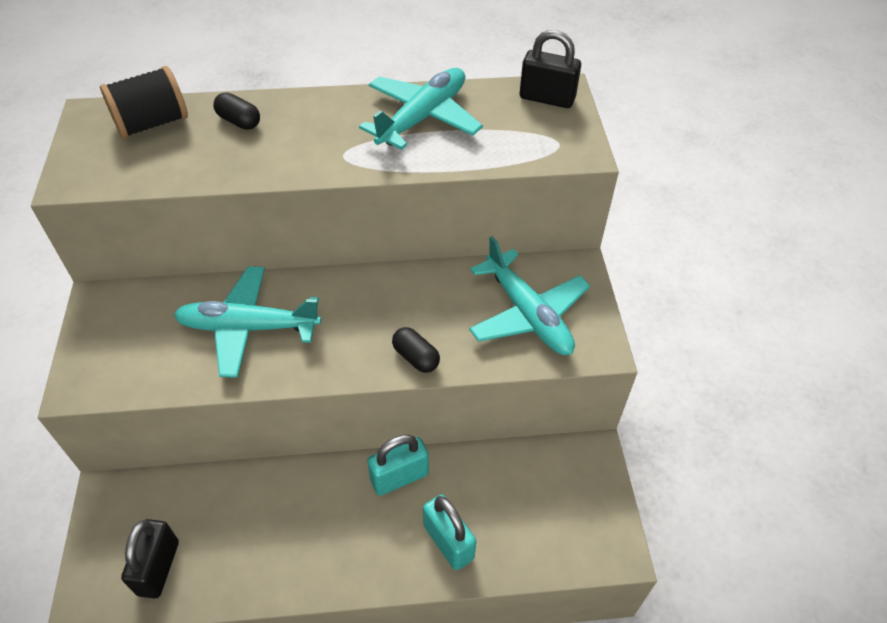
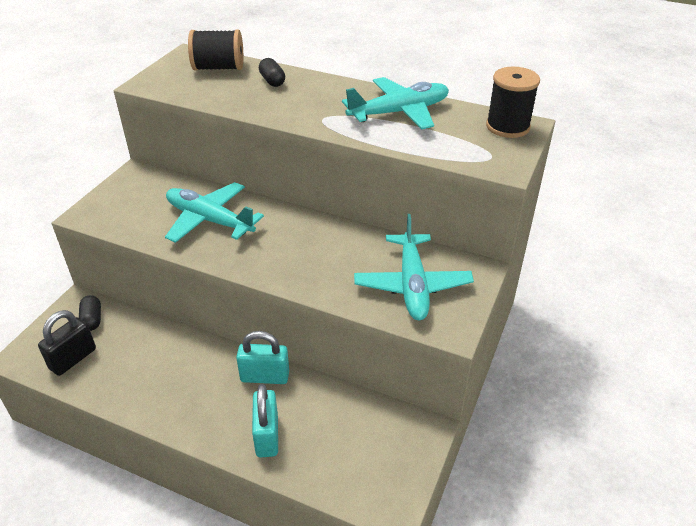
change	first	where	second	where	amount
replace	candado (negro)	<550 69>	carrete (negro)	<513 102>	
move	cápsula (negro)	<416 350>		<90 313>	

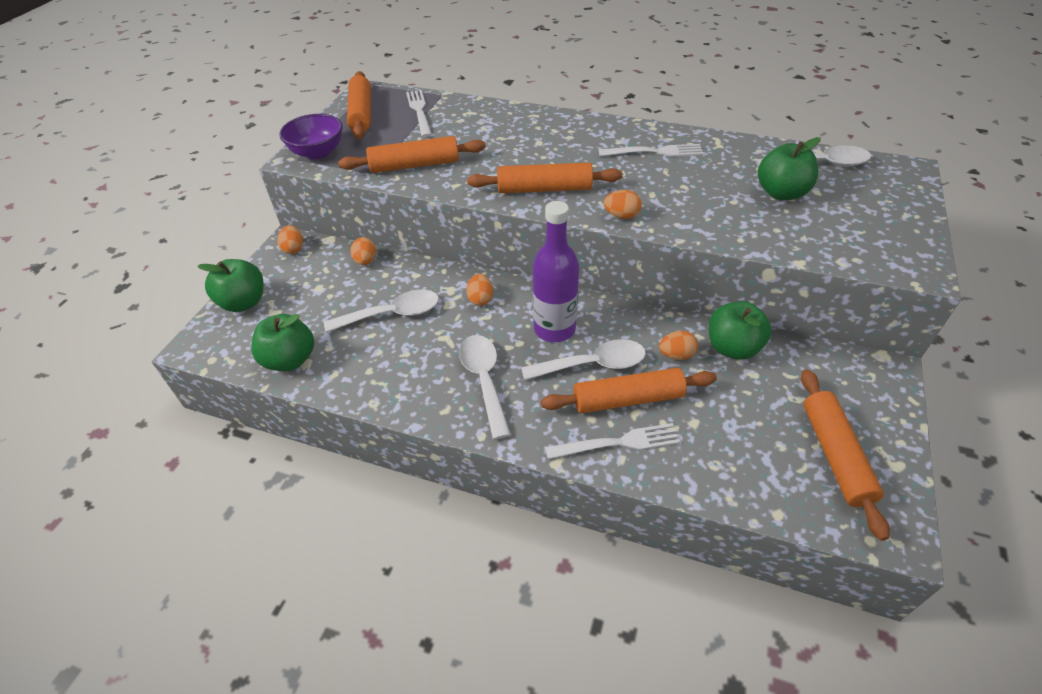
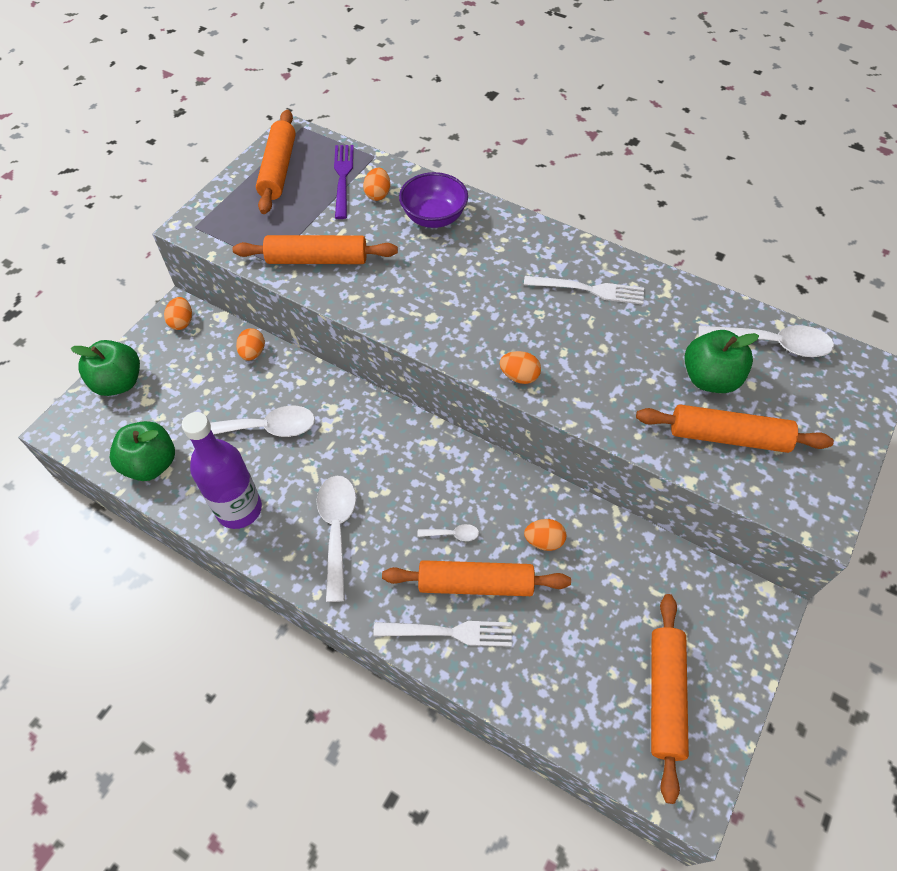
change	first	where	second	where	amount
recolor	tenedor (blanco)	<419 113>	tenedor (morado)	<344 182>	
move	cuenco (morado)	<311 136>		<433 200>	
move	rodillo (naranja)	<545 178>		<735 428>	
move	botella (morado)	<556 271>		<222 470>	
move	huevo (naranja)	<479 290>		<376 184>	
delete	manzana (verde)	<740 330>			
resize	cuchara (blanco)	<583 359>		<448 532>	x0.46

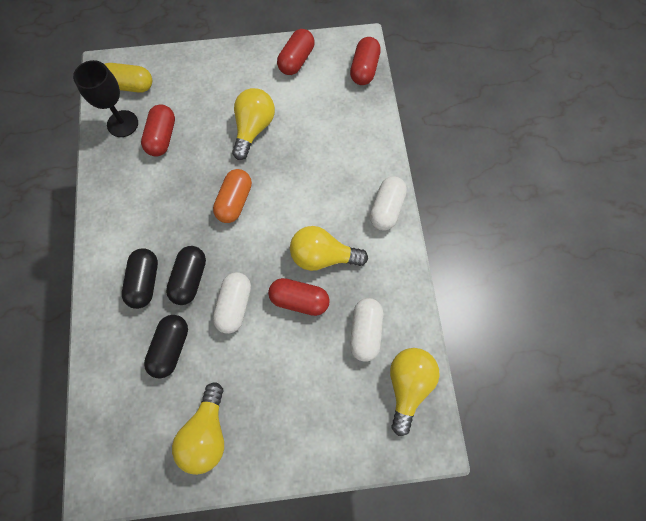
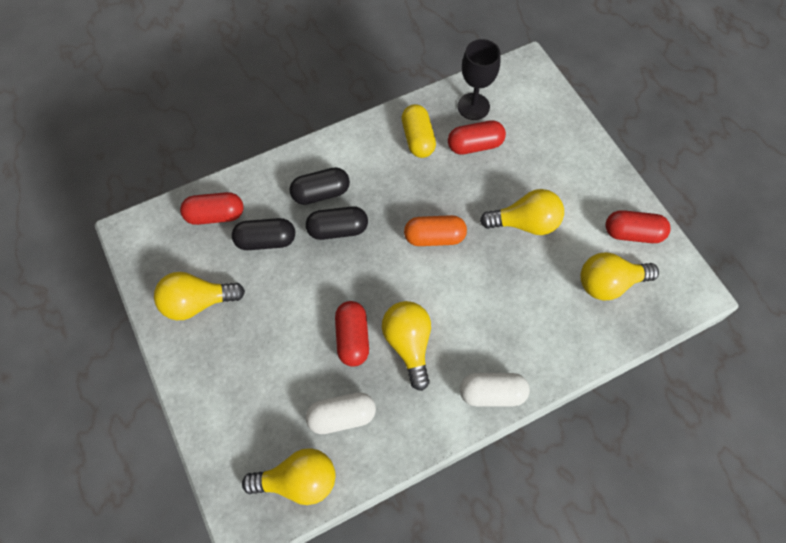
change	first	where	second	where	amount
move	cápsula (rojo)	<365 61>		<212 208>	
move	cápsula (amarillo)	<128 78>		<418 131>	
delete	cápsula (blanco)	<232 303>			
insert			bombilla (amarillo)	<619 276>	

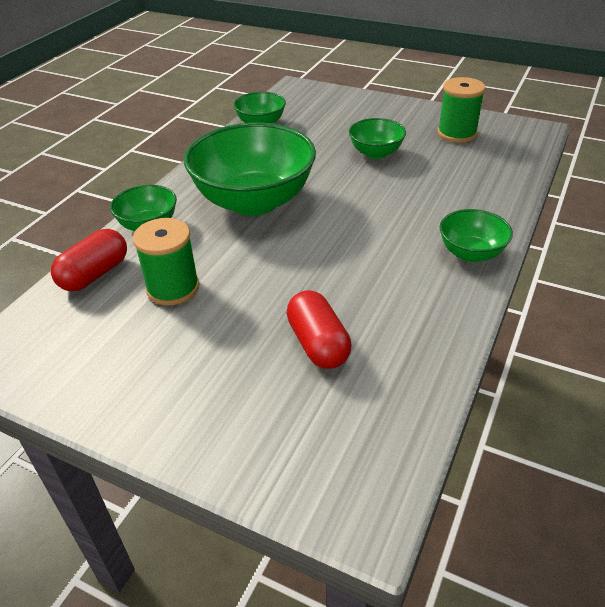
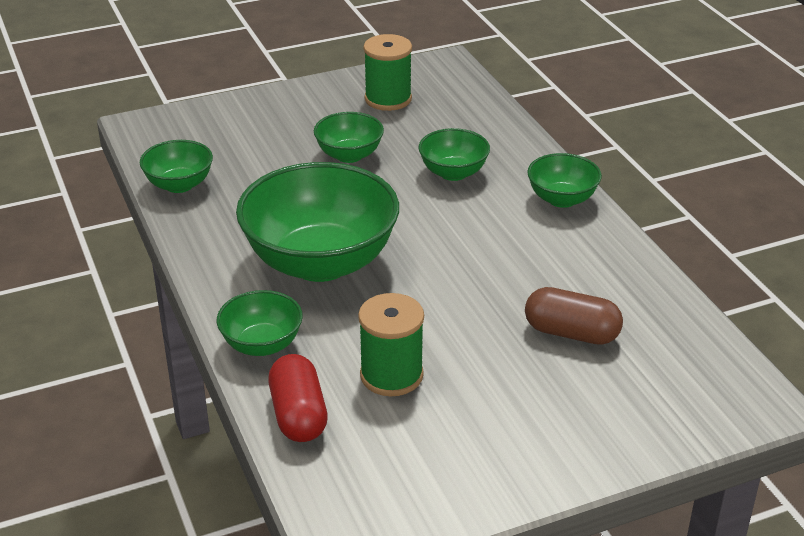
change	first	where	second	where	amount
recolor	cápsula (rojo)	<319 329>	cápsula (marrón)	<574 316>	
insert			cuenco (verde)	<454 154>	

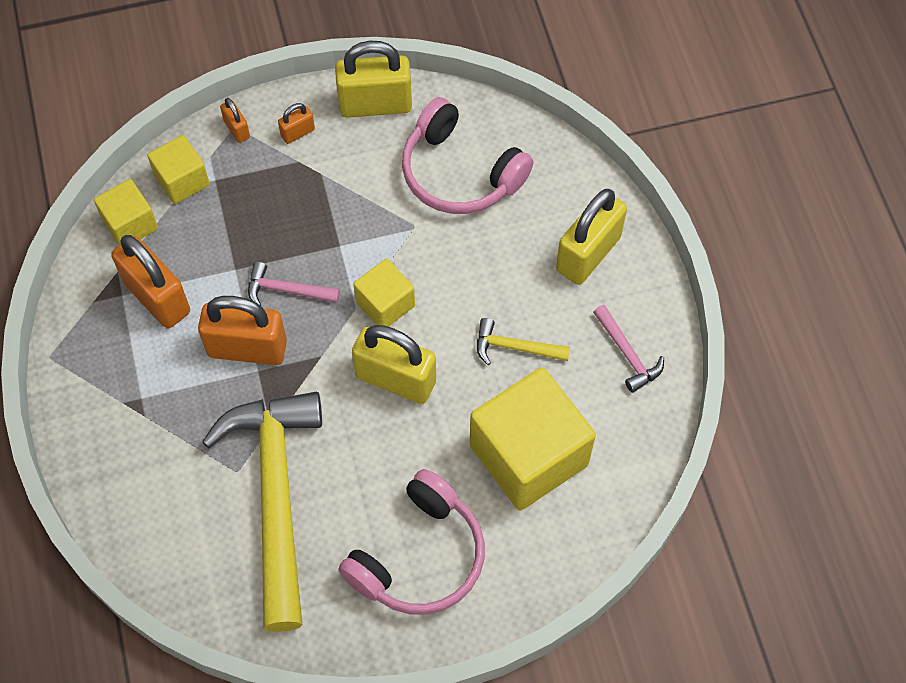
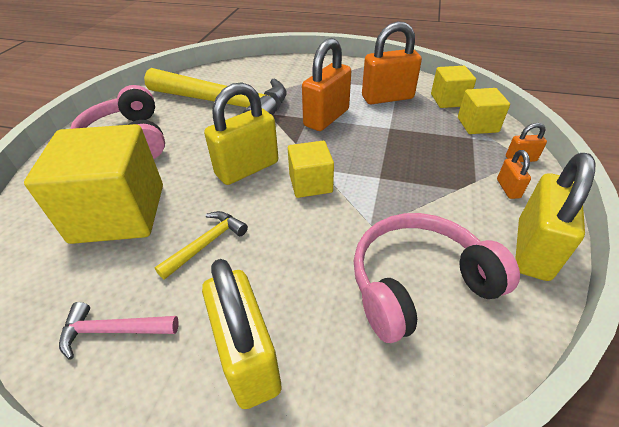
change	first	where	second	where	amount
delete	martillo (rosa)	<294 284>			

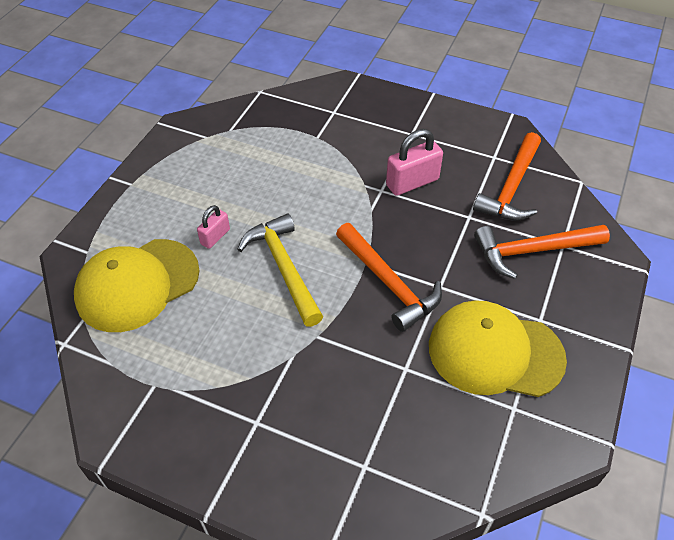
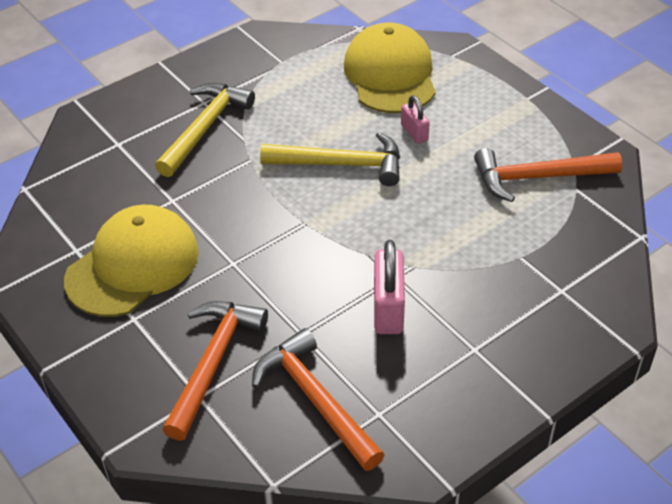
change	first	where	second	where	amount
move	martillo (naranja)	<389 277>		<548 175>	
insert			martillo (amarillo)	<205 130>	

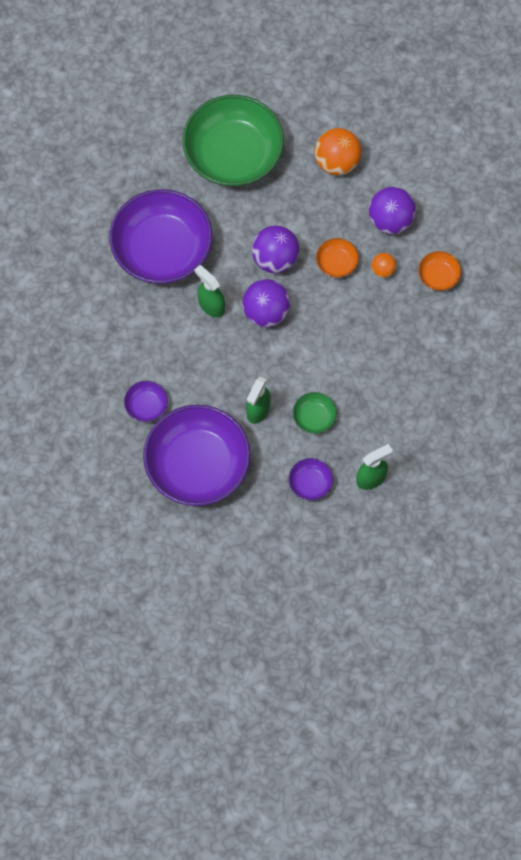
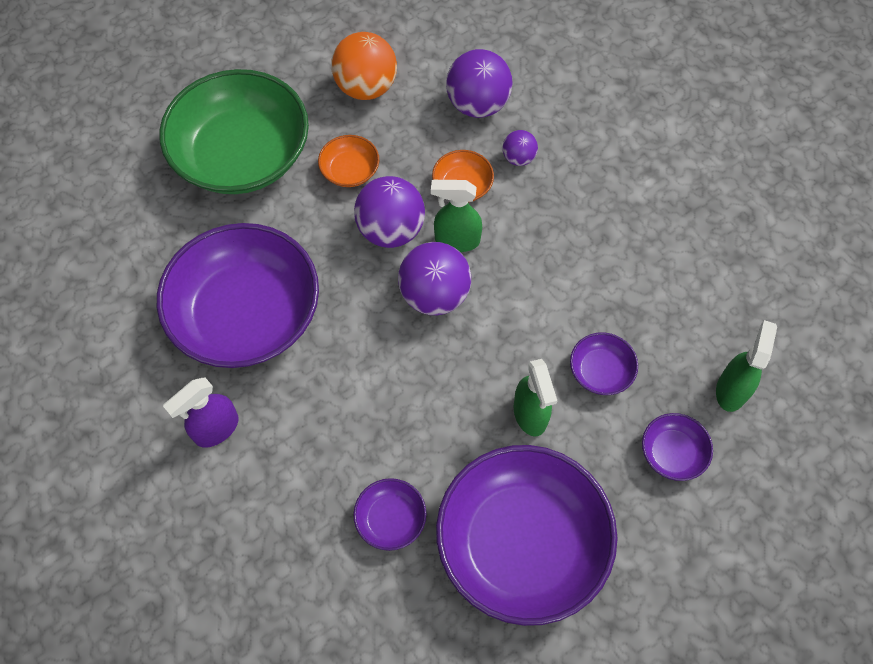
change	first	where	second	where	amount
move	cuenco (naranja)	<439 271>		<348 161>	
recolor	pelota (naranja)	<383 265>	pelota (morado)	<520 148>	
move	pulverizador (verde)	<209 291>		<456 216>	
recolor	cuenco (verde)	<314 413>	cuenco (morado)	<604 363>	
insert			pulverizador (morado)	<201 413>	

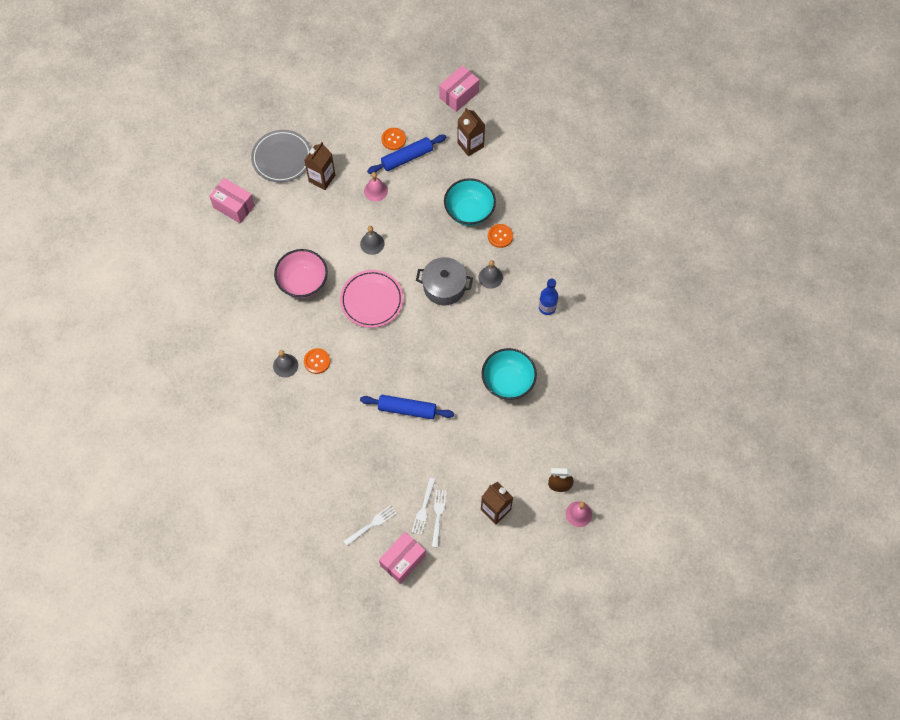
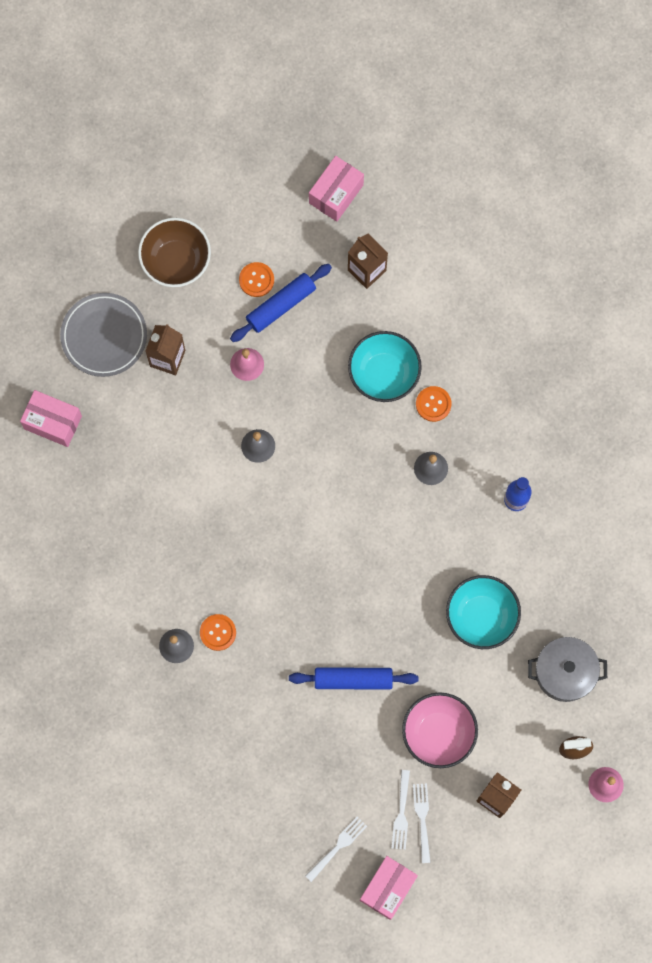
change	first	where	second	where	amount
move	cuenco (rosa)	<301 273>		<440 730>	
move	olla (gris)	<444 281>		<567 669>	
delete	plato (rosa)	<371 299>			
insert			cuenco (marrón)	<174 252>	

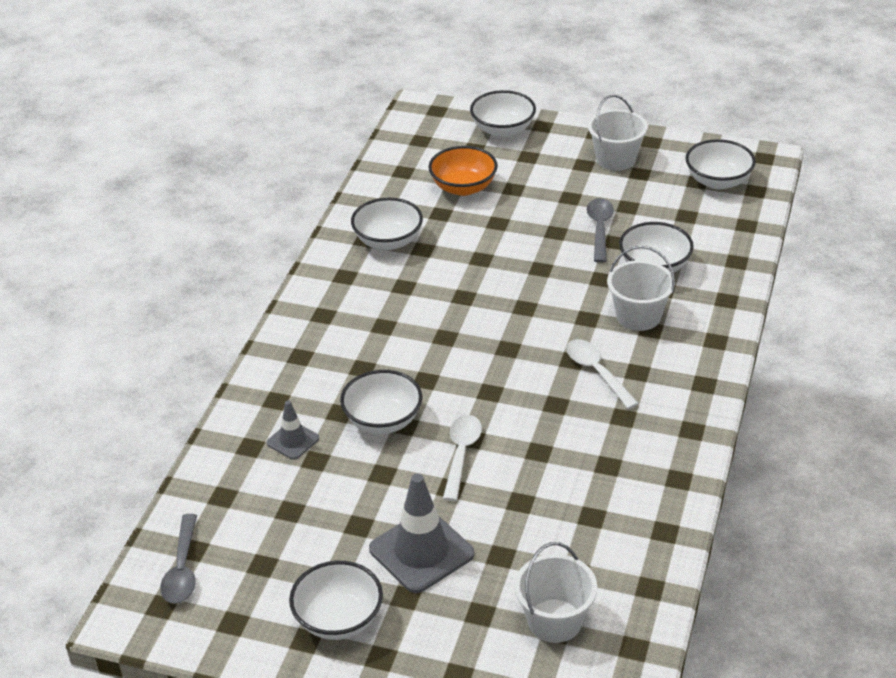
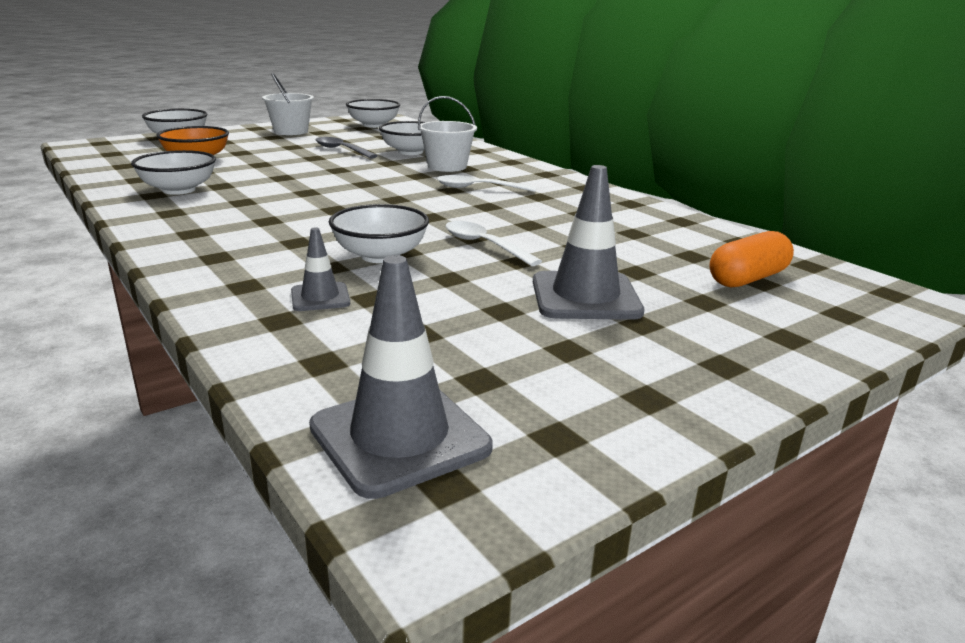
change	first	where	second	where	amount
replace	cuchara (gris)	<178 559>	cono de tráfico (gris)	<401 377>	
replace	balde (blanco)	<555 592>	cápsula (naranja)	<752 259>	
delete	cuenco (blanco)	<336 600>			

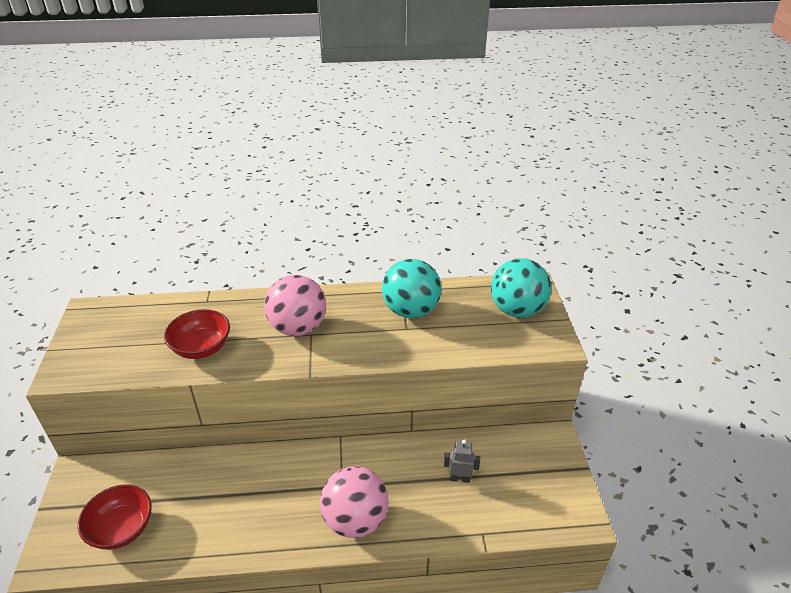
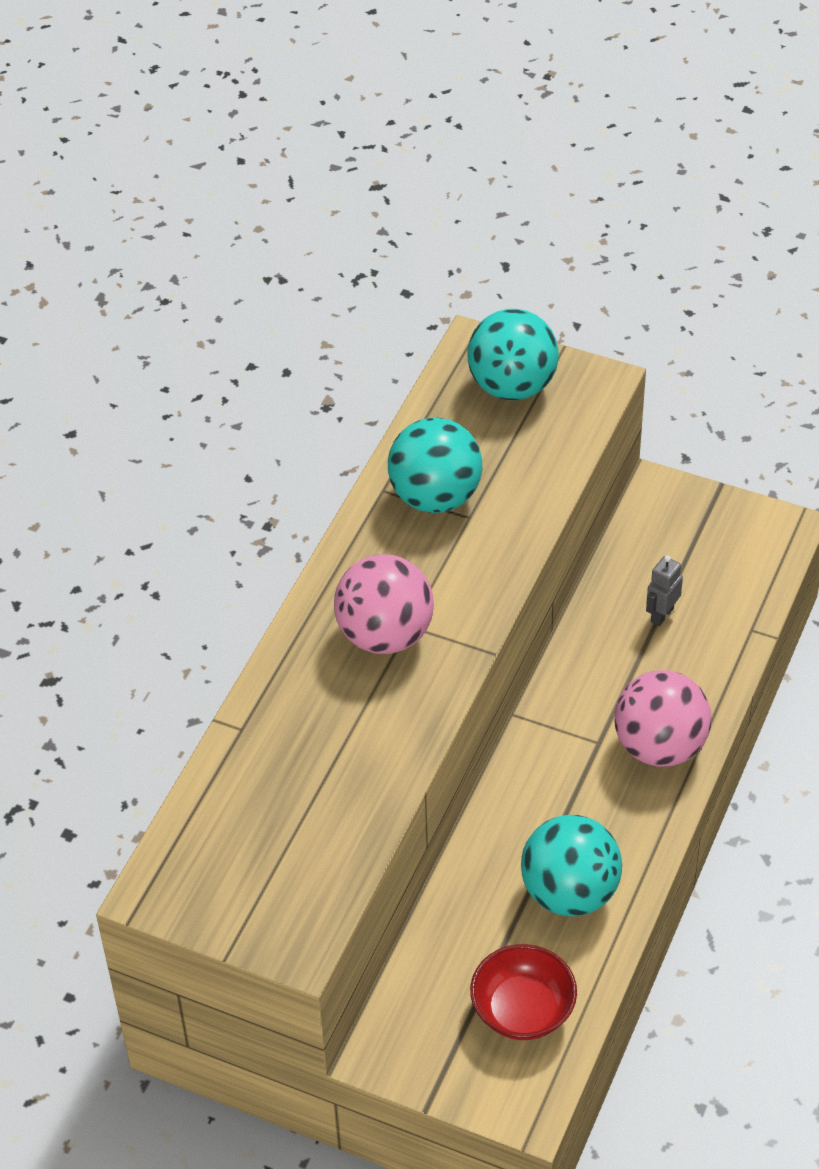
change	first	where	second	where	amount
delete	cuenco (rojo)	<197 334>			
insert			pelota (turquesa)	<571 866>	

